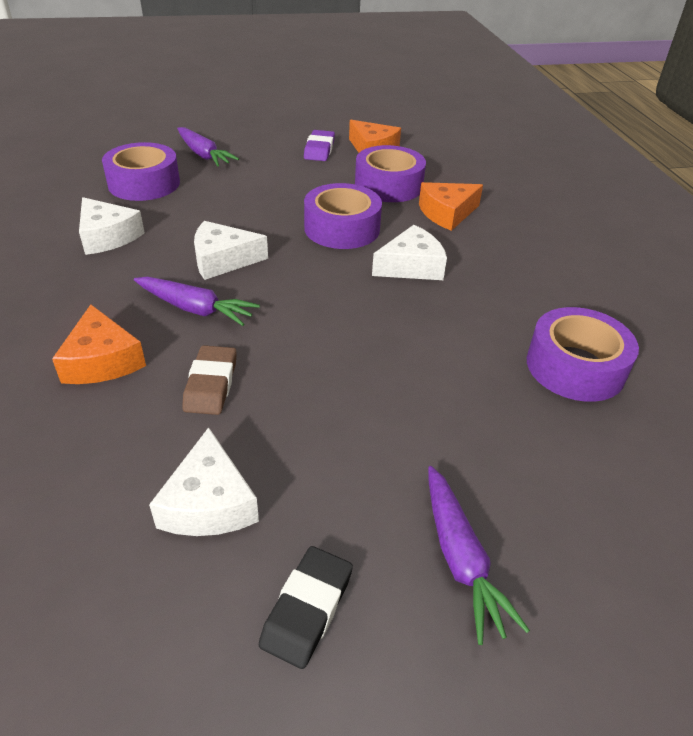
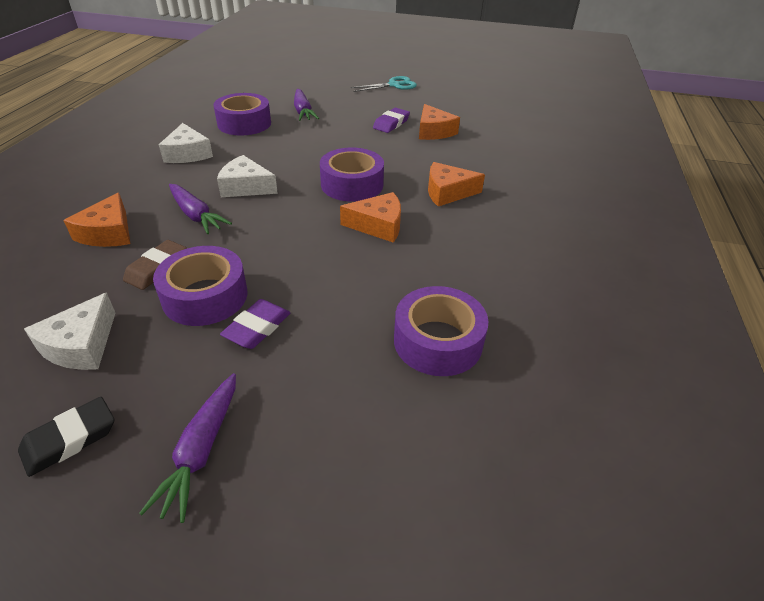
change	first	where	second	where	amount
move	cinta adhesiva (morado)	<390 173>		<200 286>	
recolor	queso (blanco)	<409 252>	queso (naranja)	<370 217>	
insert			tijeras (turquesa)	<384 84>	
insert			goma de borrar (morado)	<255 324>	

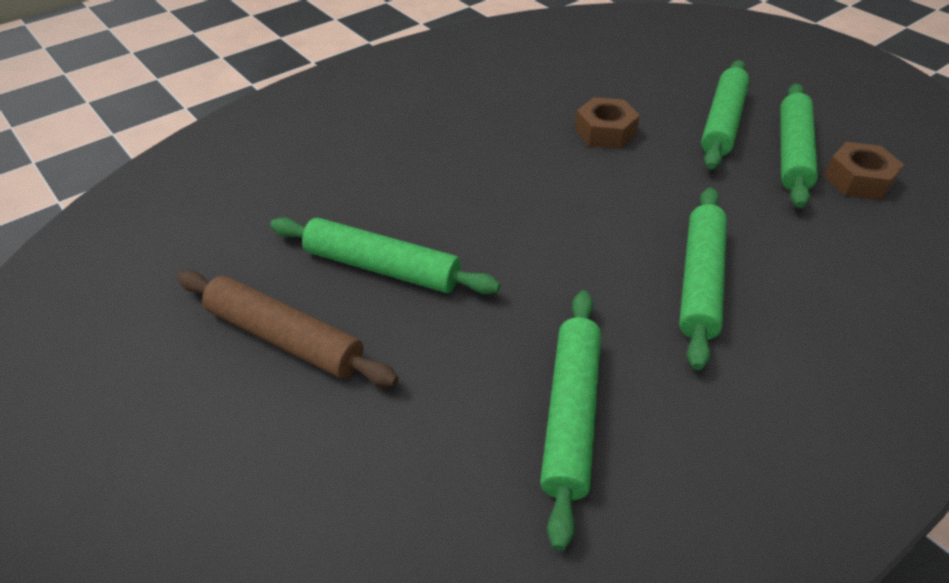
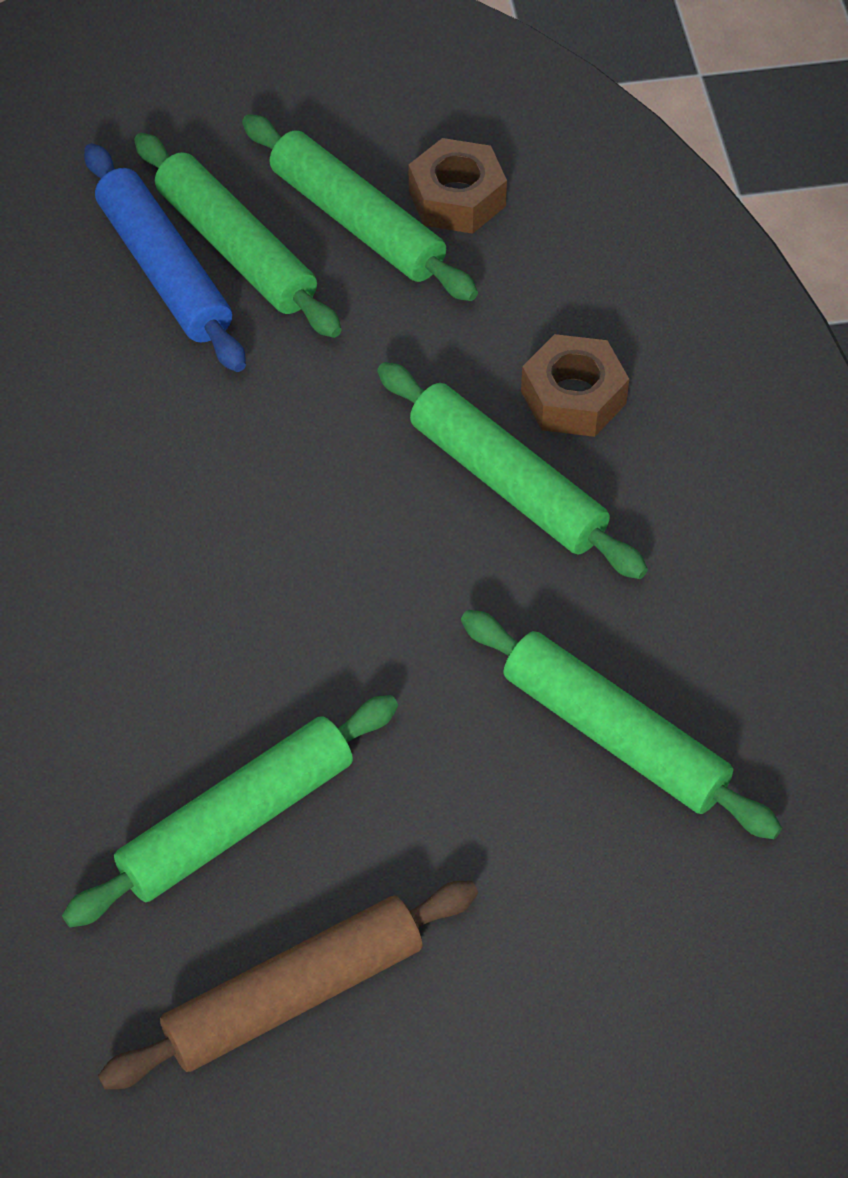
change	first	where	second	where	amount
move	tuerca (marrón)	<607 123>		<575 385>	
insert			rodillo (azul)	<165 257>	

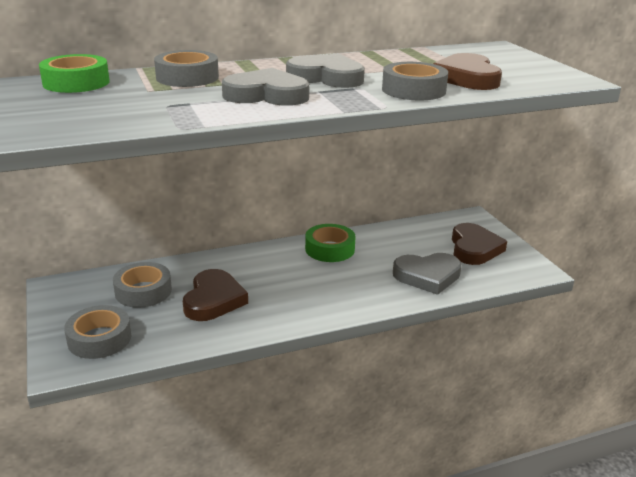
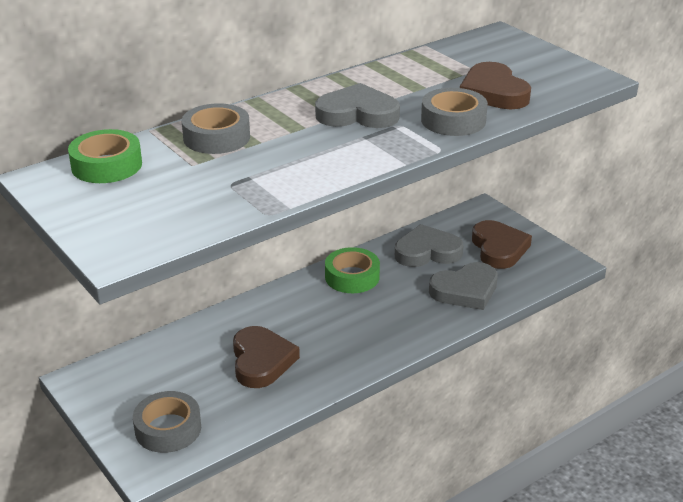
change	first	where	second	where	amount
move	corazón (gris)	<265 87>		<429 245>	
delete	cinta adhesiva (gris)	<142 285>			

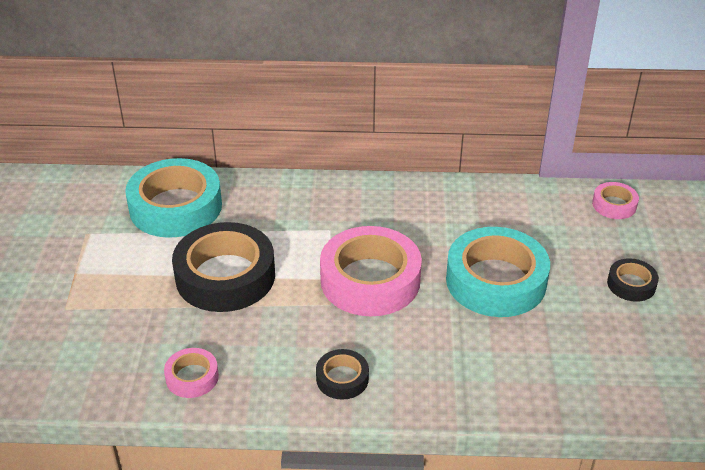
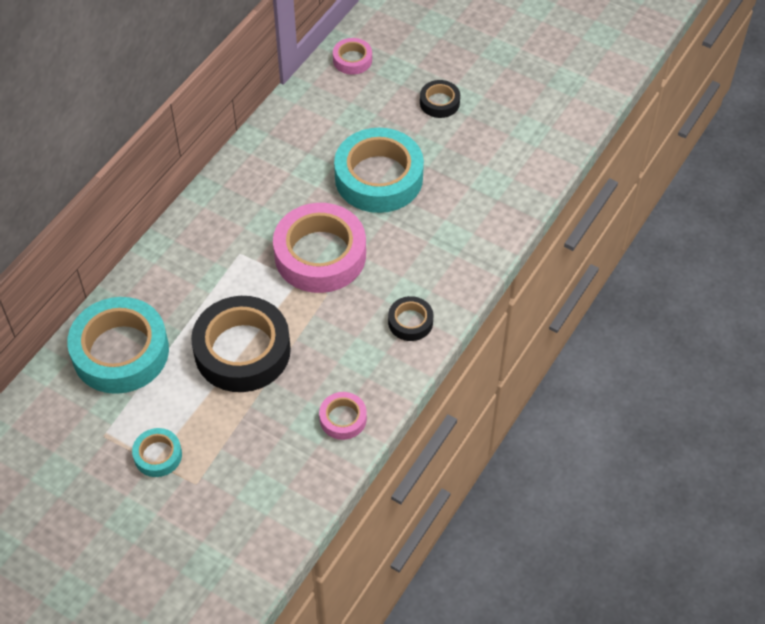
change	first	where	second	where	amount
insert			cinta adhesiva (turquesa)	<157 452>	

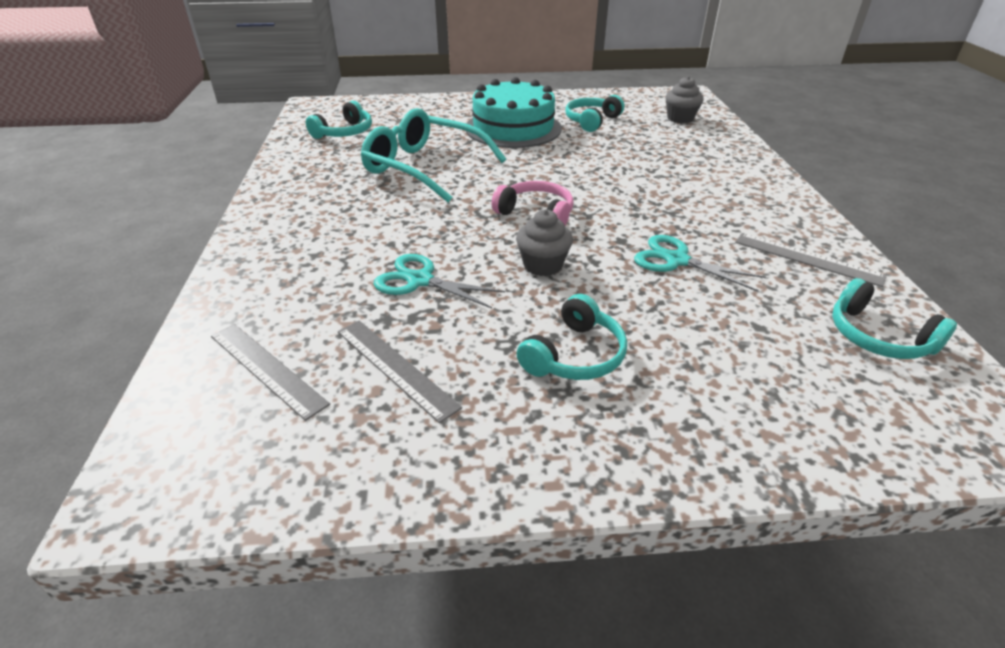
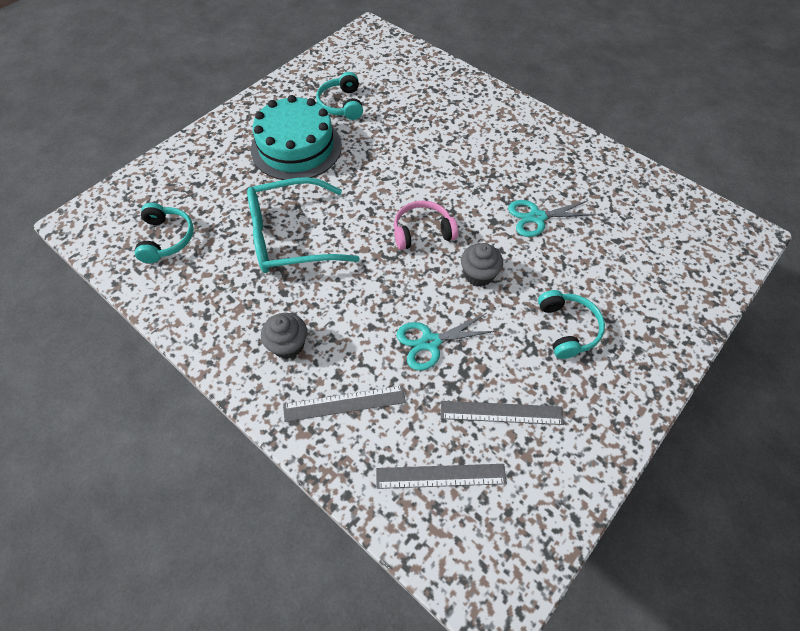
change	first	where	second	where	amount
move	magdalena (gris)	<684 99>		<284 336>	
move	regla (gris)	<811 260>		<344 403>	
delete	auriculares (turquesa)	<894 318>			

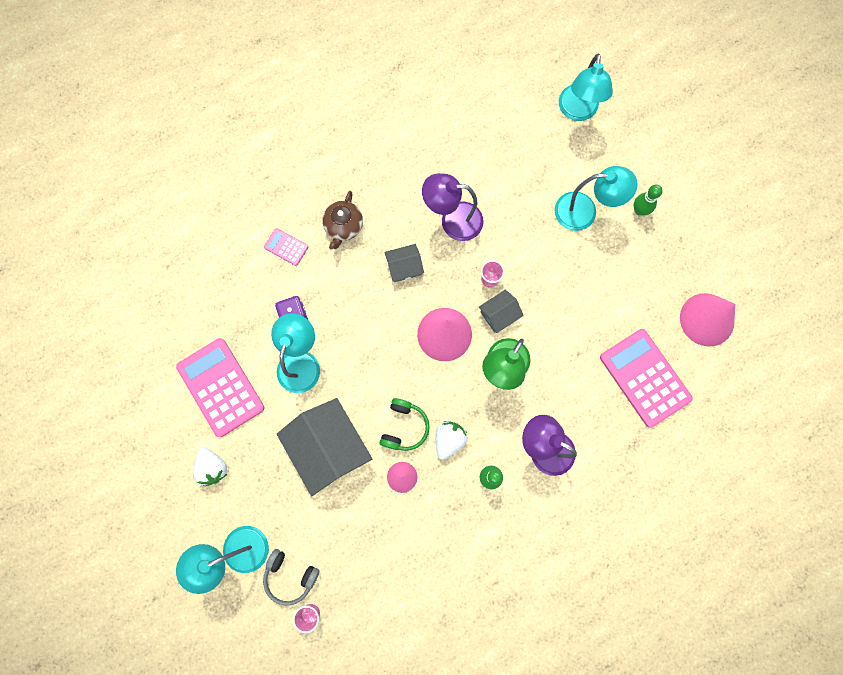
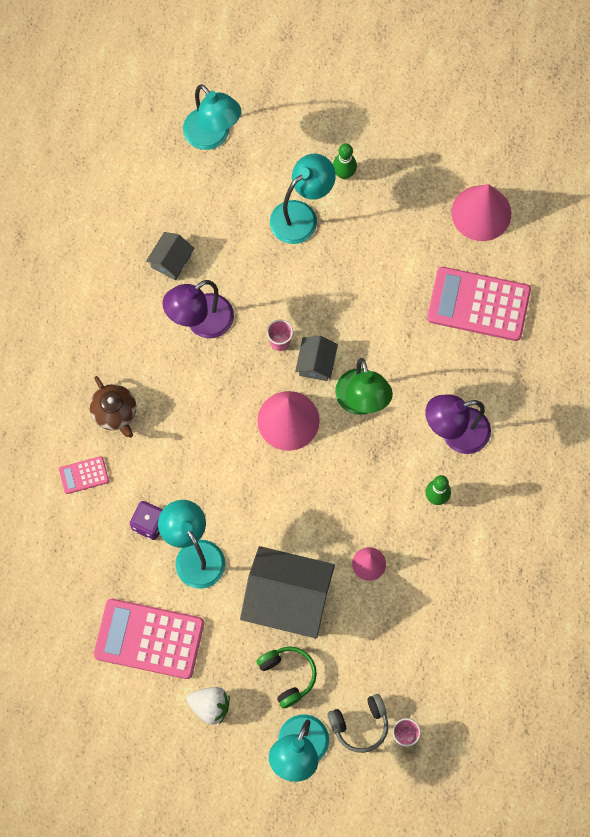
change	first	where	second	where	amount
move	casa (gris)	<404 263>		<170 256>	
move	auriculares (verde)	<404 424>		<287 678>	
delete	fresa (blanco)	<452 440>			

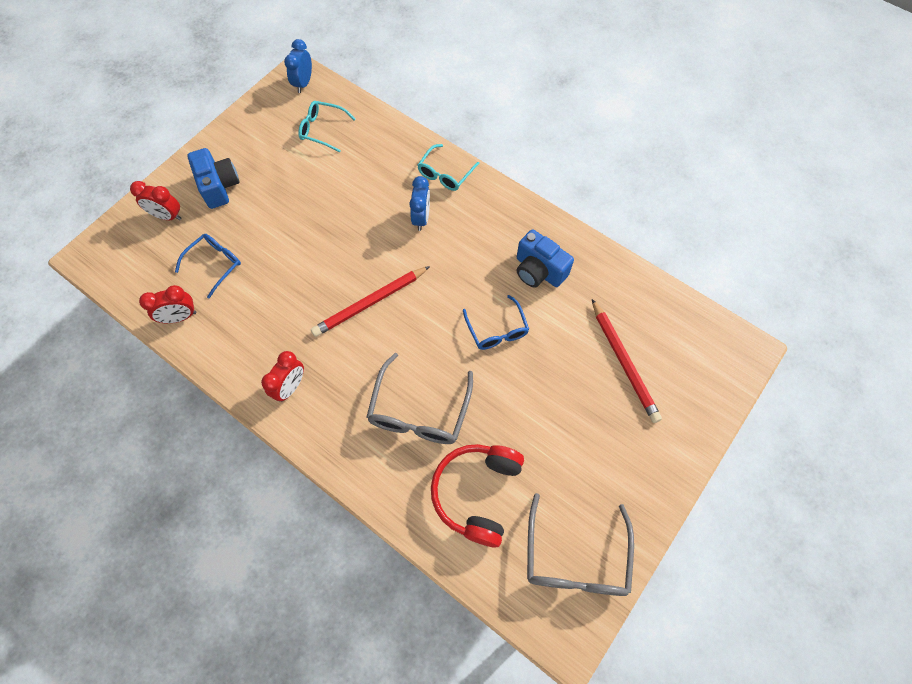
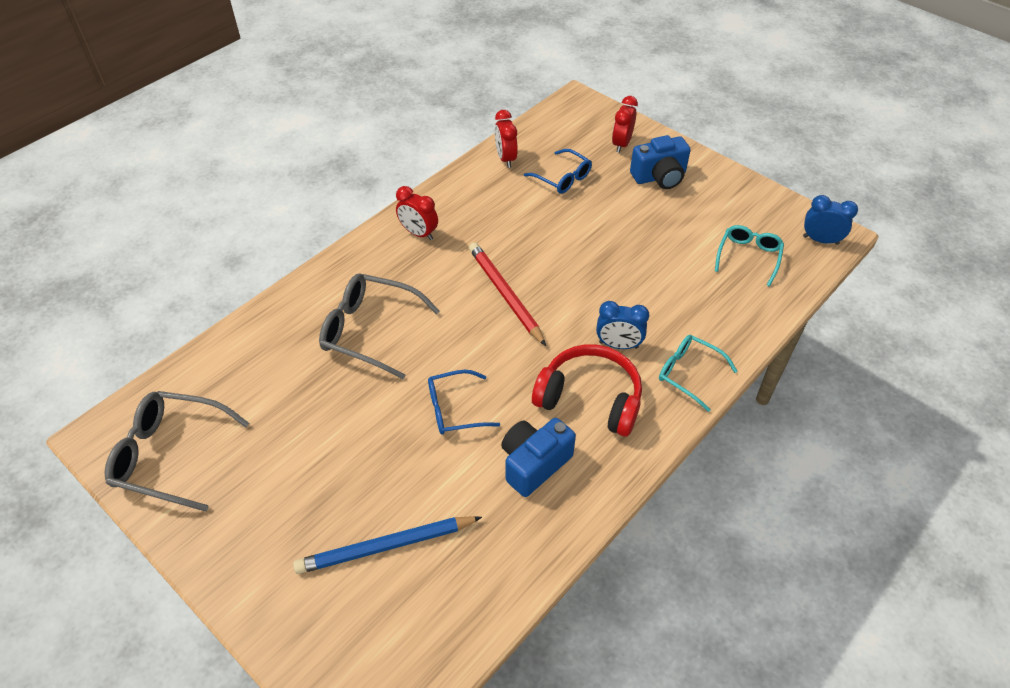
change	first	where	second	where	amount
recolor	lápiz (rojo)	<627 361>	lápiz (azul)	<387 545>	
move	auriculares (rojo)	<477 496>		<587 390>	

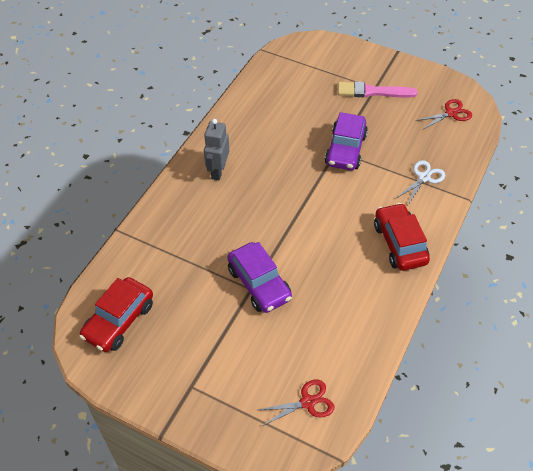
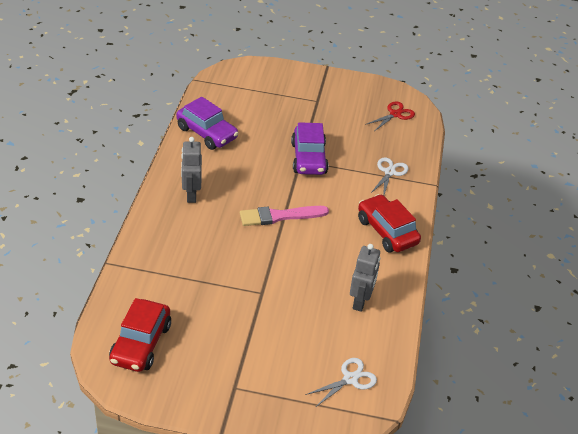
change	first	where	second	where	amount
move	pincel (rosa)	<378 89>		<284 216>	
move	coche (morado)	<259 277>		<207 123>	
recolor	tijeras (rojo)	<296 403>	tijeras (blanco)	<341 382>	
insert			robot (gris)	<365 278>	

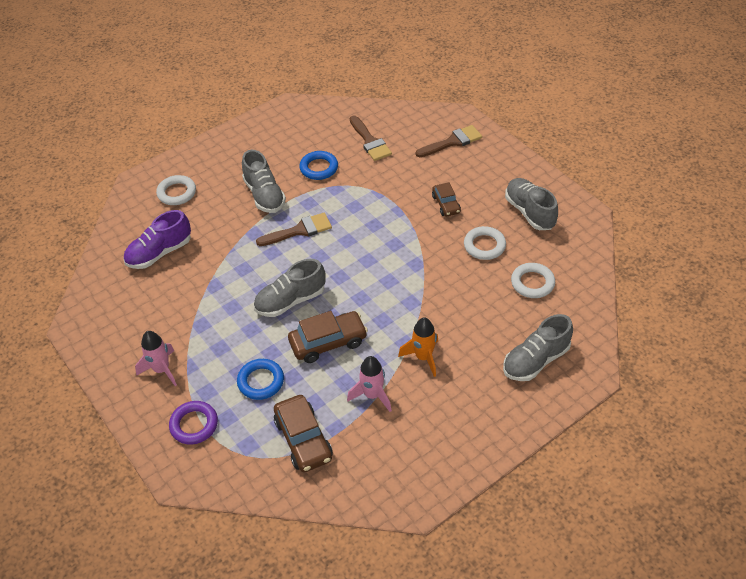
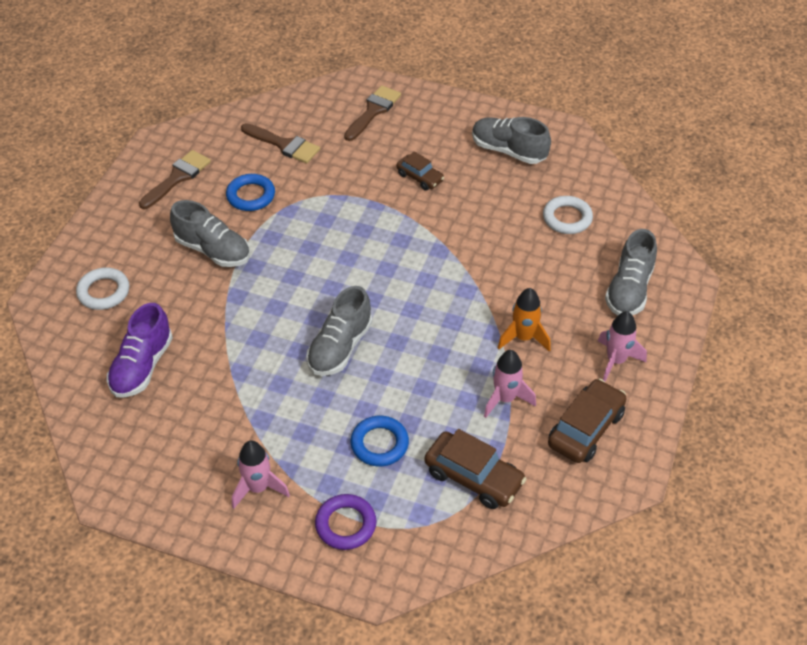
change	first	where	second	where	amount
move	pincel (marrón)	<294 229>		<175 179>	
delete	anillo (blanco)	<485 243>			
move	coche (marrón)	<328 337>		<587 421>	
insert			cohete (rosa)	<622 346>	

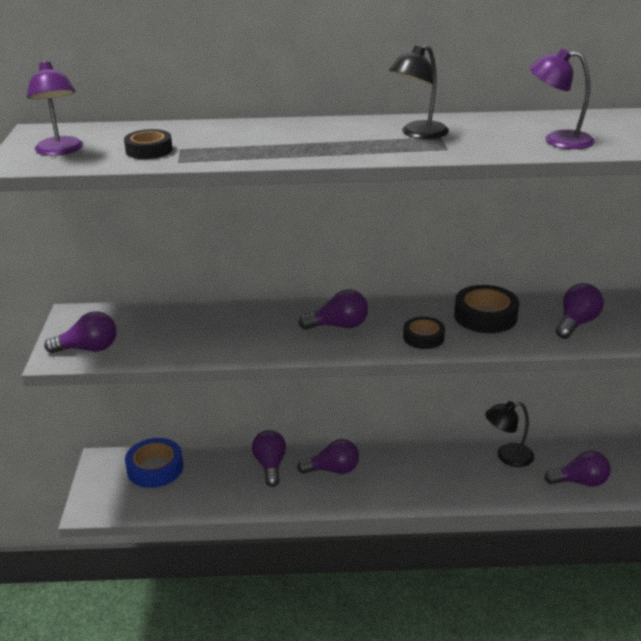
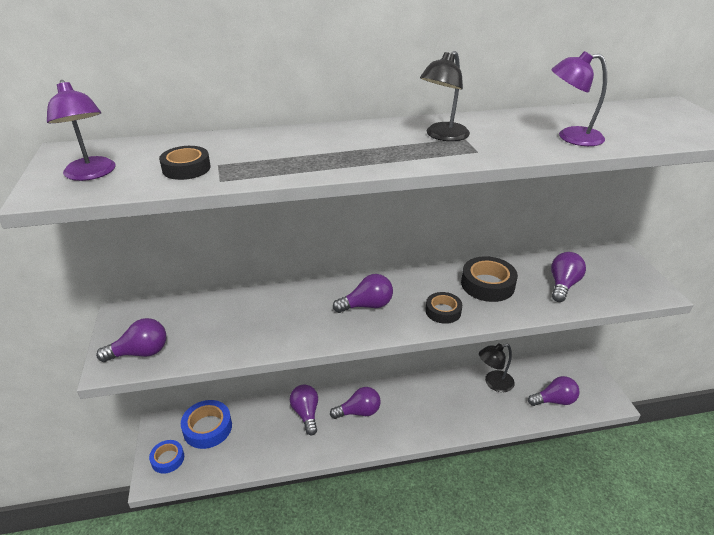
change	first	where	second	where	amount
insert			cinta adhesiva (azul)	<166 457>	

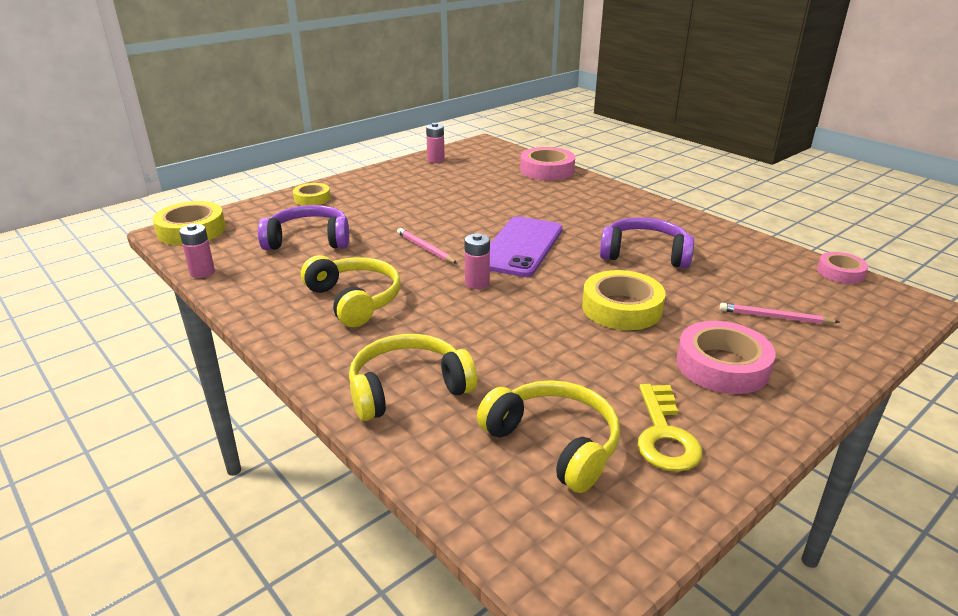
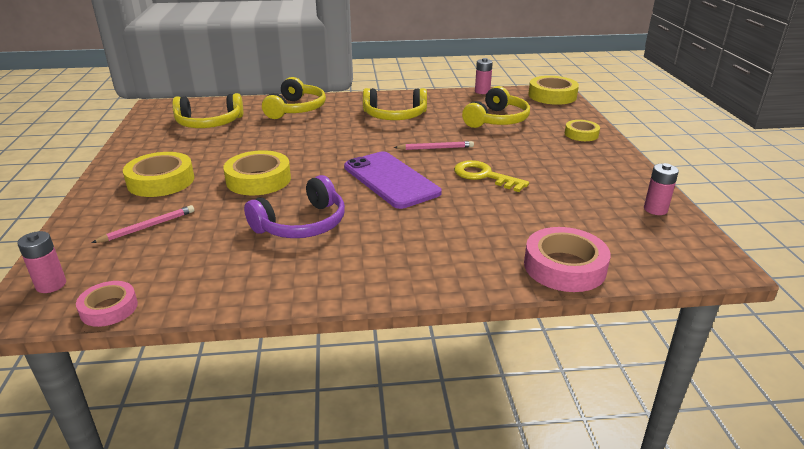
change	first	where	second	where	amount
recolor	auriculares (morado)	<303 227>	auriculares (amarillo)	<496 107>	
move	pila (rosa)	<477 261>		<41 262>	
recolor	cinta adhesiva (rosa)	<726 357>	cinta adhesiva (amarillo)	<159 174>	
move	llave (amarillo)	<670 428>		<491 176>	

